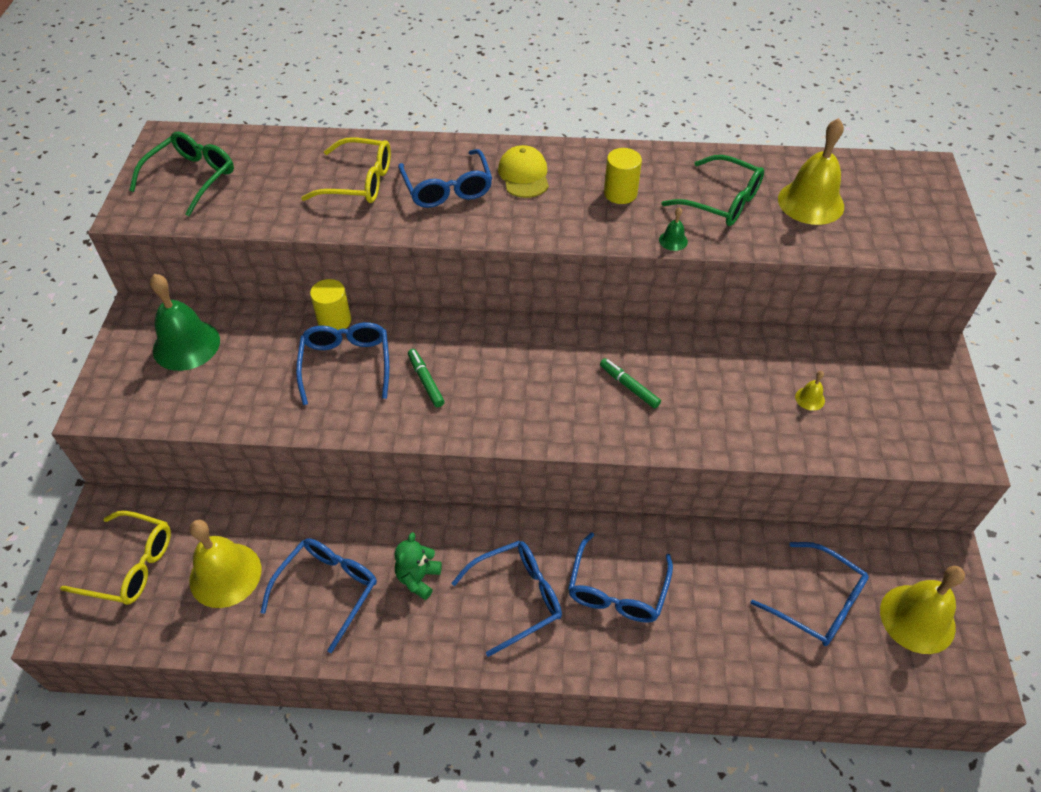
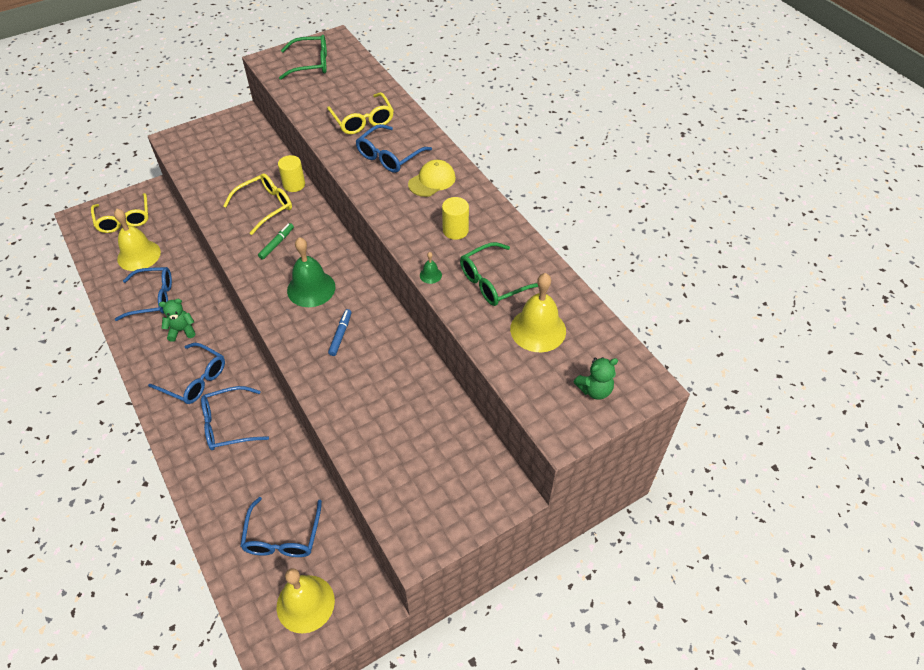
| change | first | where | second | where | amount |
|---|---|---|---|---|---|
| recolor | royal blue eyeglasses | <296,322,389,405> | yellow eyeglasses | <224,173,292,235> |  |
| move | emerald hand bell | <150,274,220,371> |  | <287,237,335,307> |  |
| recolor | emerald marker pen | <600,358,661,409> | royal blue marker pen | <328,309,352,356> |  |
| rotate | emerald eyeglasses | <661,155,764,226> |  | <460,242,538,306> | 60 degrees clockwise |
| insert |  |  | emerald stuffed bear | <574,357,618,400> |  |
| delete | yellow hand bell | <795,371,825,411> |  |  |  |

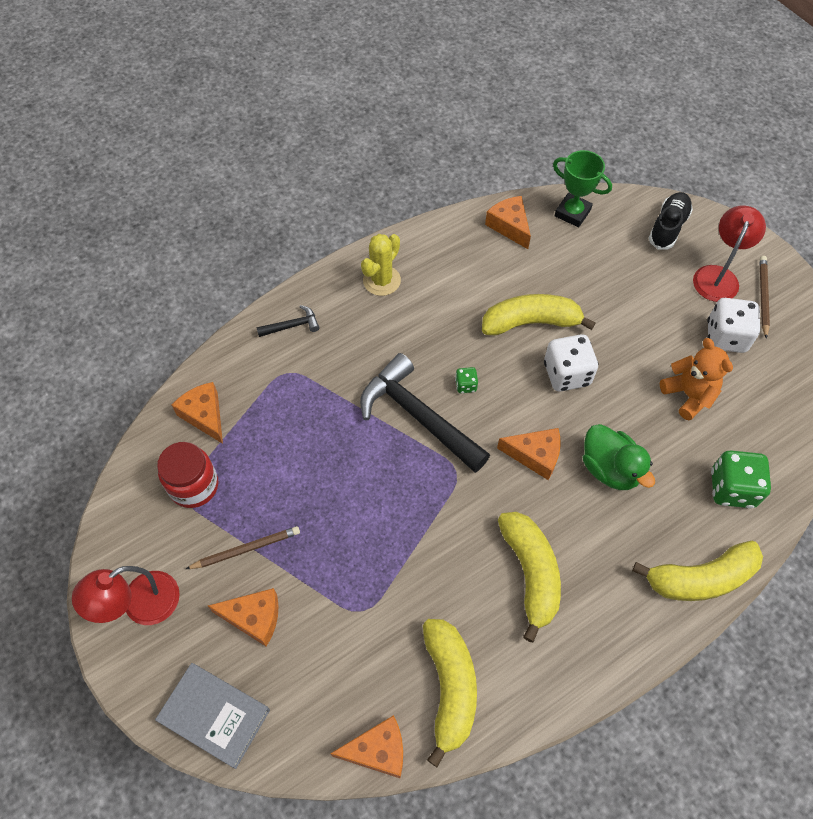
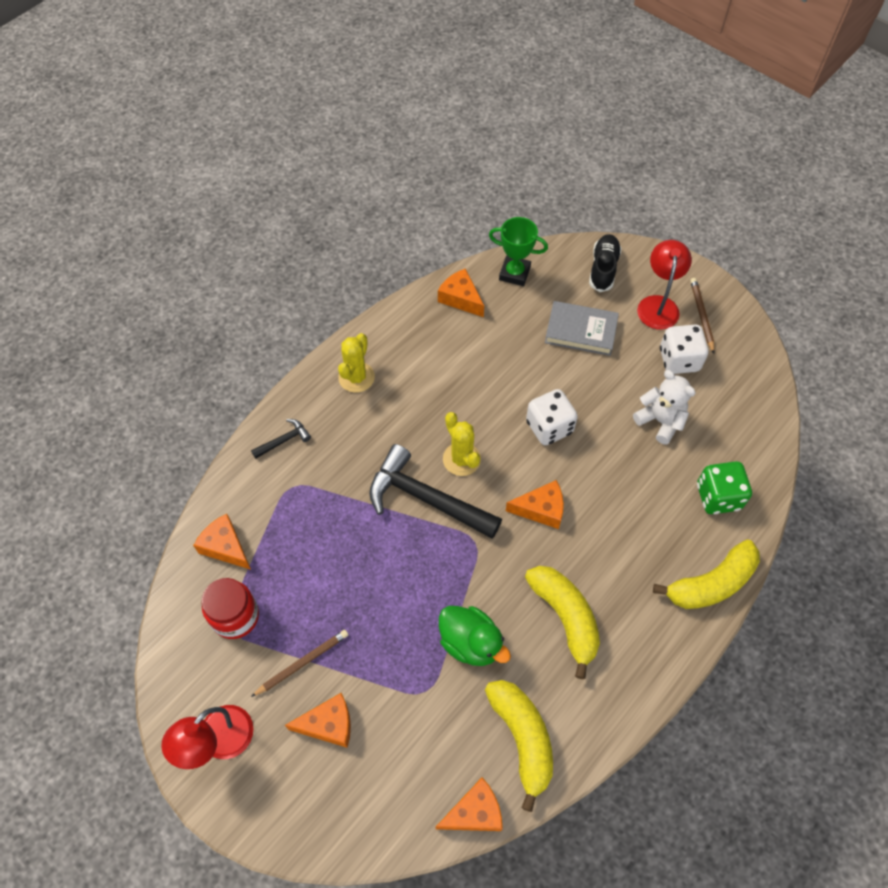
| change | first | where | second | where | amount |
|---|---|---|---|---|---|
| move | emerald rubber duck | <583,424,655,490> |  | <439,606,511,666> |  |
| replace | emerald die | <455,367,478,393> | yellow saguaro cactus | <443,412,481,476> |  |
| move | grey book | <155,663,270,769> |  | <545,301,619,356> |  |
| recolor | bright orange stuffed bear | <660,338,733,420> | pure white stuffed bear | <633,370,695,445> |  |
| delete | yellow banana fruit | <482,294,596,335> |  |  |  |

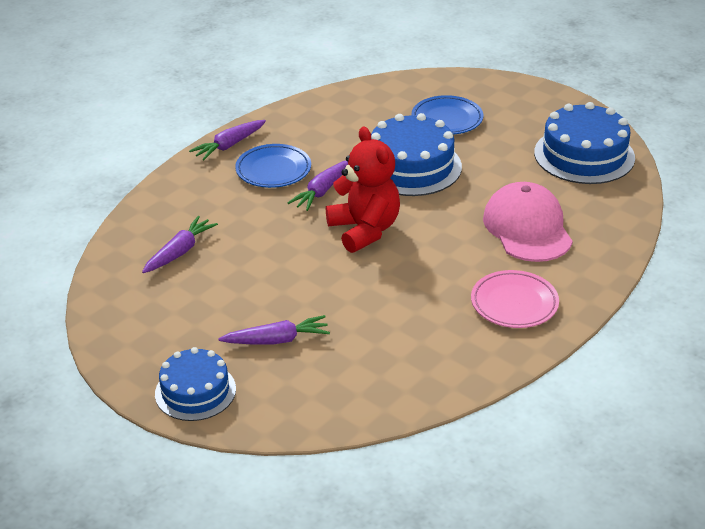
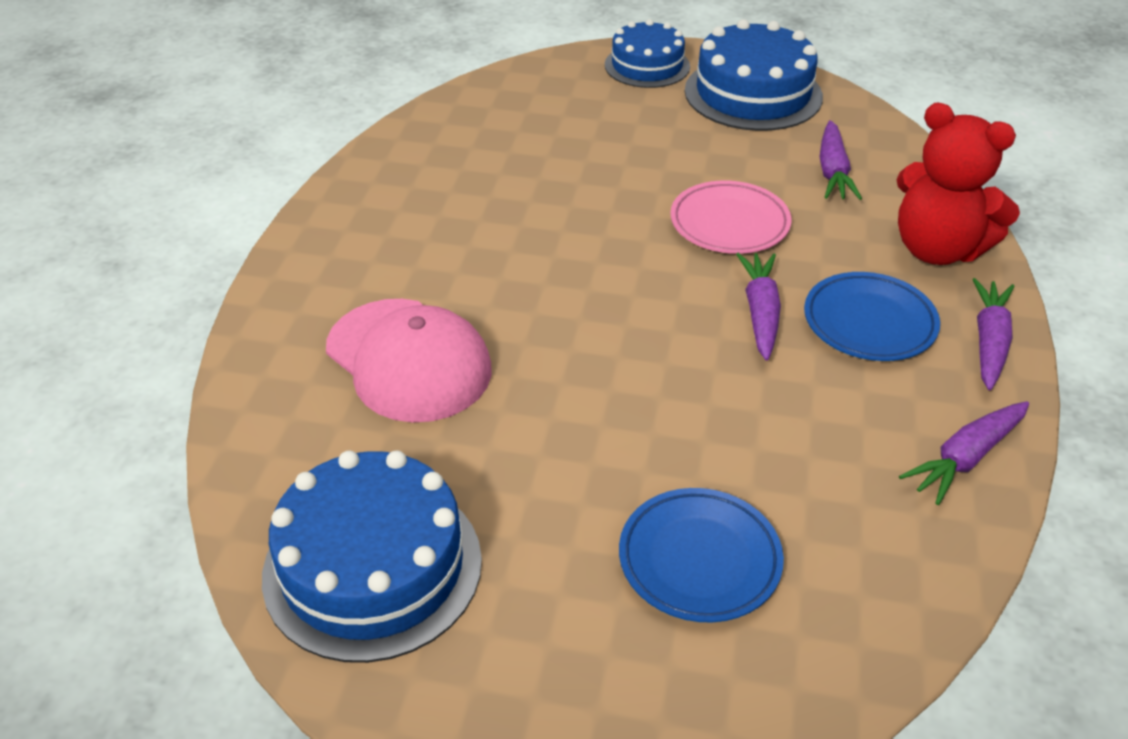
| change | first | where | second | where | amount |
|---|---|---|---|---|---|
| move | rosy plate | <471,270,559,328> |  | <670,181,792,254> |  |
| move | royal blue cake | <371,113,462,196> |  | <685,19,823,131> |  |
| move | scarlet stuffed bear | <326,126,400,253> |  | <896,103,1020,265> |  |
| move | purple toy carrot | <218,315,330,344> |  | <899,401,1029,505> |  |

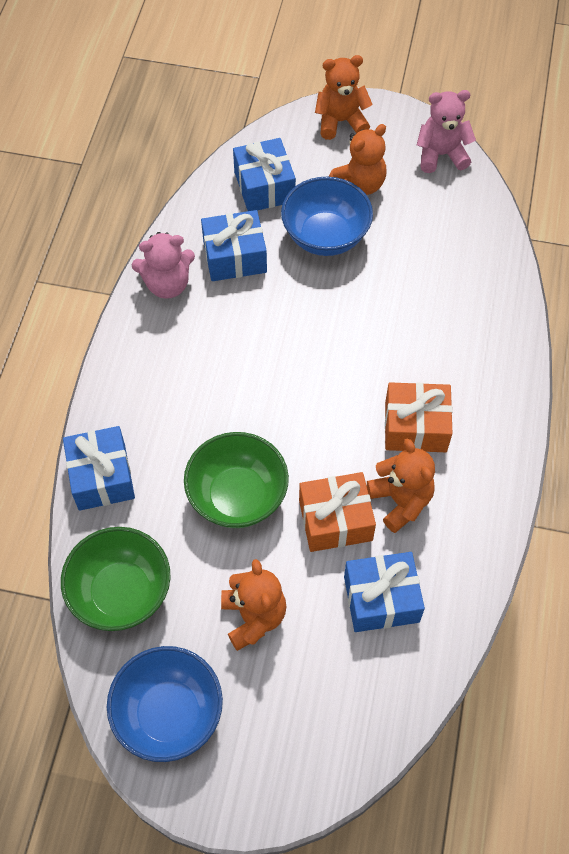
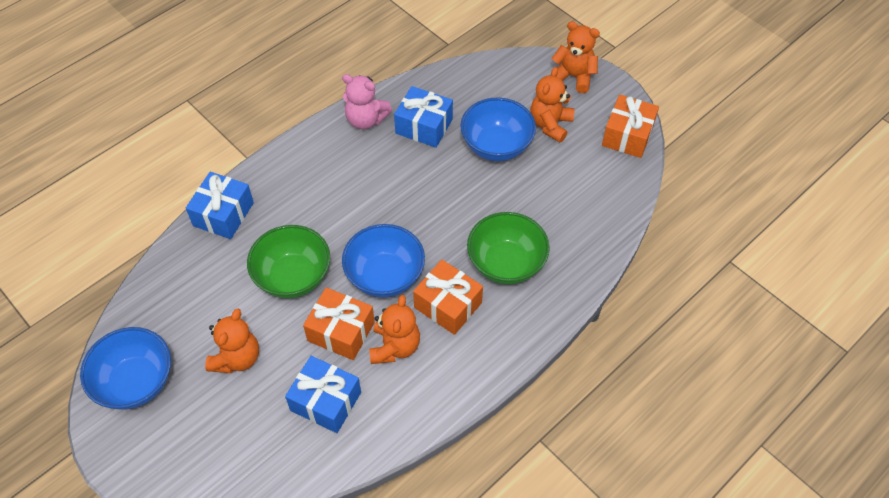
| change | first | where | second | where | amount |
|---|---|---|---|---|---|
| insert |  |  | royal blue bowl | <342,224,425,298> |  |
| move | emerald bowl | <61,527,171,631> |  | <467,212,550,285> |  |
| rotate | bright orange stuffed bear | <328,124,387,195> |  | <530,67,575,142> | 120 degrees clockwise |
| replace | rosy stuffed bear | <417,90,476,173> | bright orange wrapped gift | <602,95,659,158> |  |
| delete | royal blue wrapped gift | <233,138,296,211> |  |  |  |

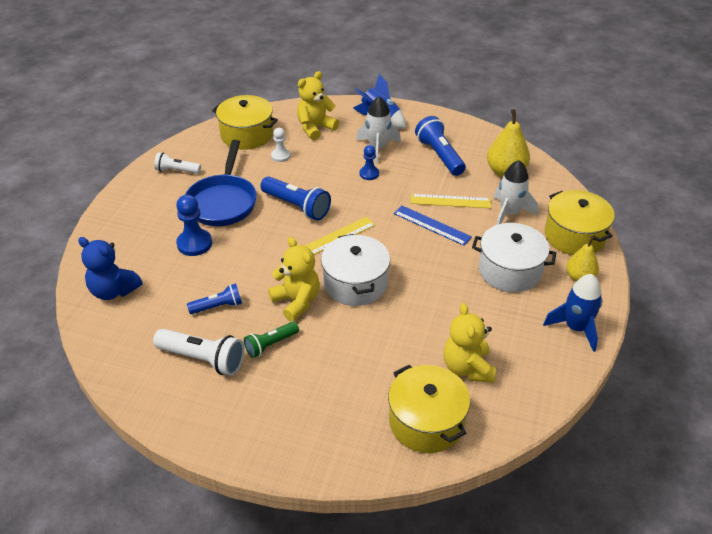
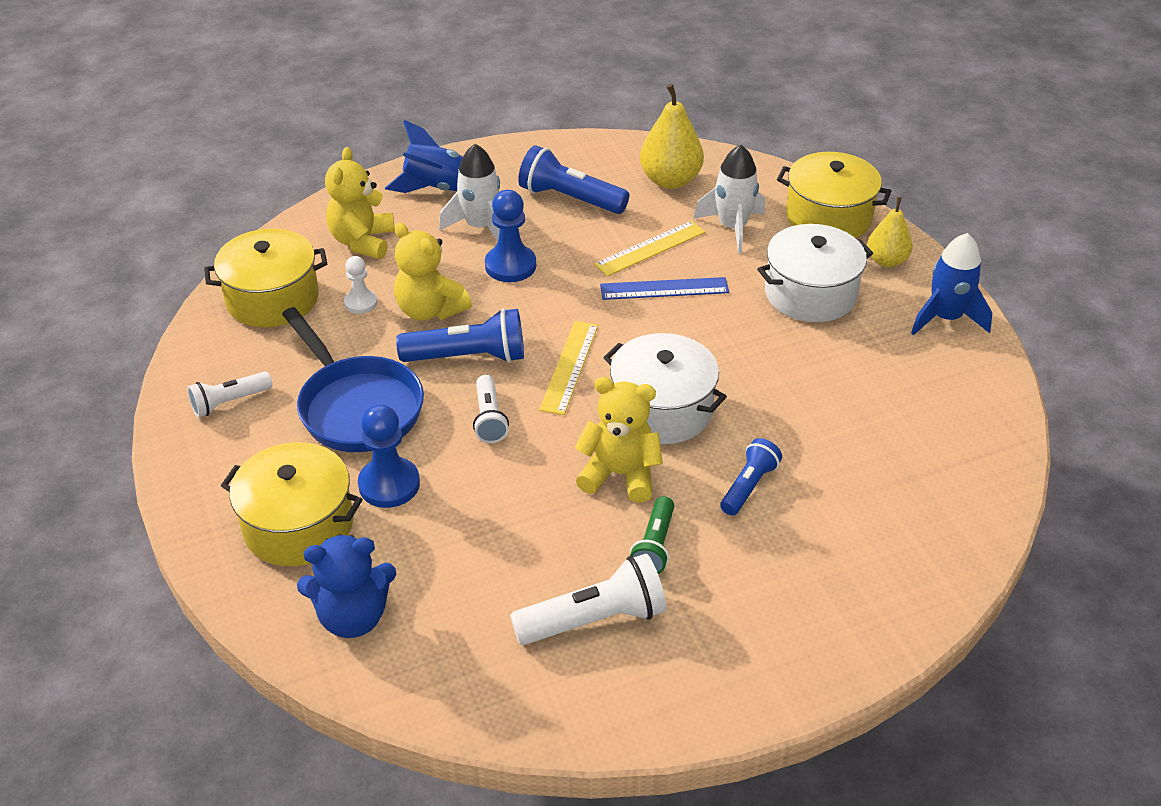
| change | first | where | second | where | amount |
|---|---|---|---|---|---|
| move | yellow cooking pot | <388,364,470,453> |  | <221,442,362,566> |  |
| move | yellow stuffed bear | <443,303,496,383> |  | <394,222,472,321> |  |
| insert |  |  | pure white pocket torch | <473,375,509,443> |  |
| resize | royal blue game pawn | <360,145,379,180> |  | <485,190,536,282> | x1.61 |
| move | royal blue pocket torch | <187,283,242,314> |  | <720,438,782,516> |  |

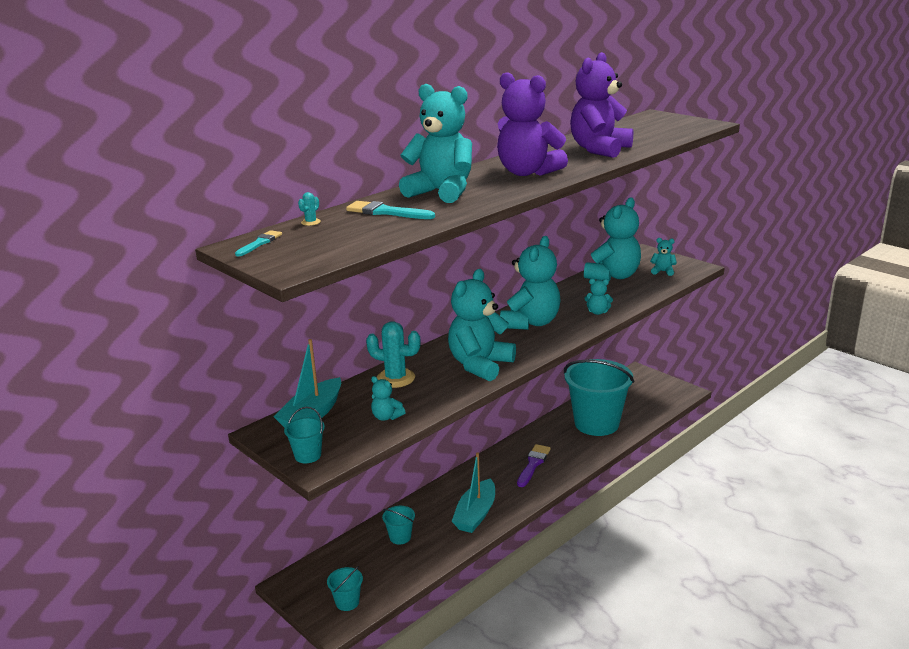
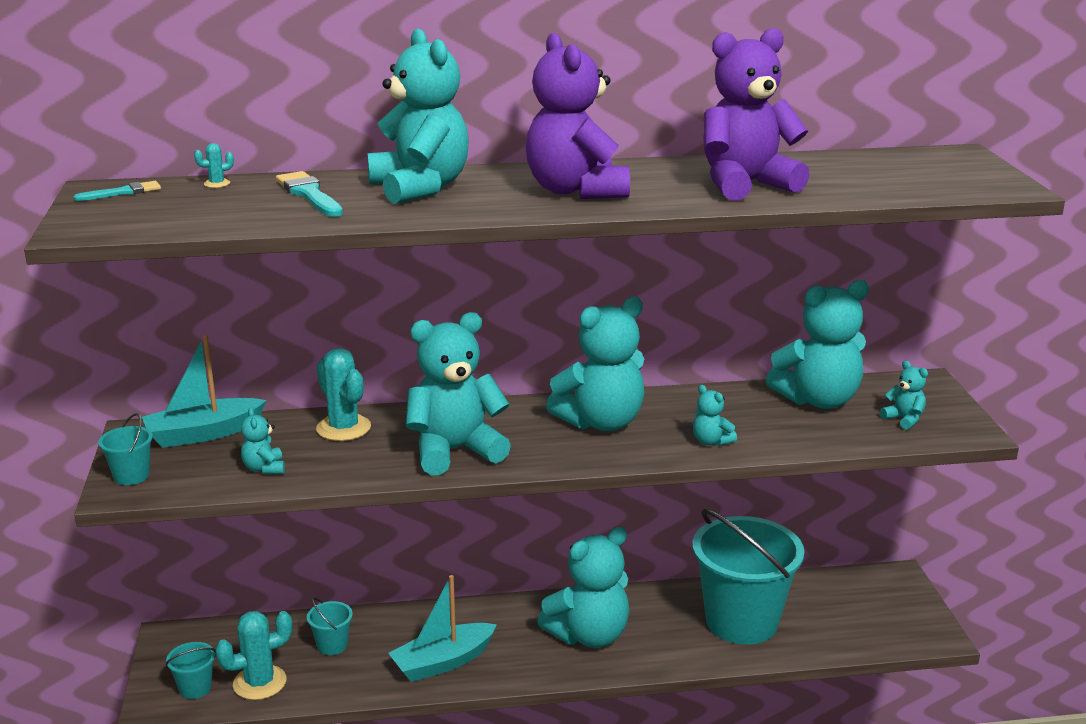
| change | first | where | second | where | amount |
|---|---|---|---|---|---|
| insert |  |  | turquoise saguaro cactus | <215,611,292,700> |  |
| replace | purple paintbrush | <517,444,551,487> | turquoise stuffed bear | <537,527,629,648> |  |

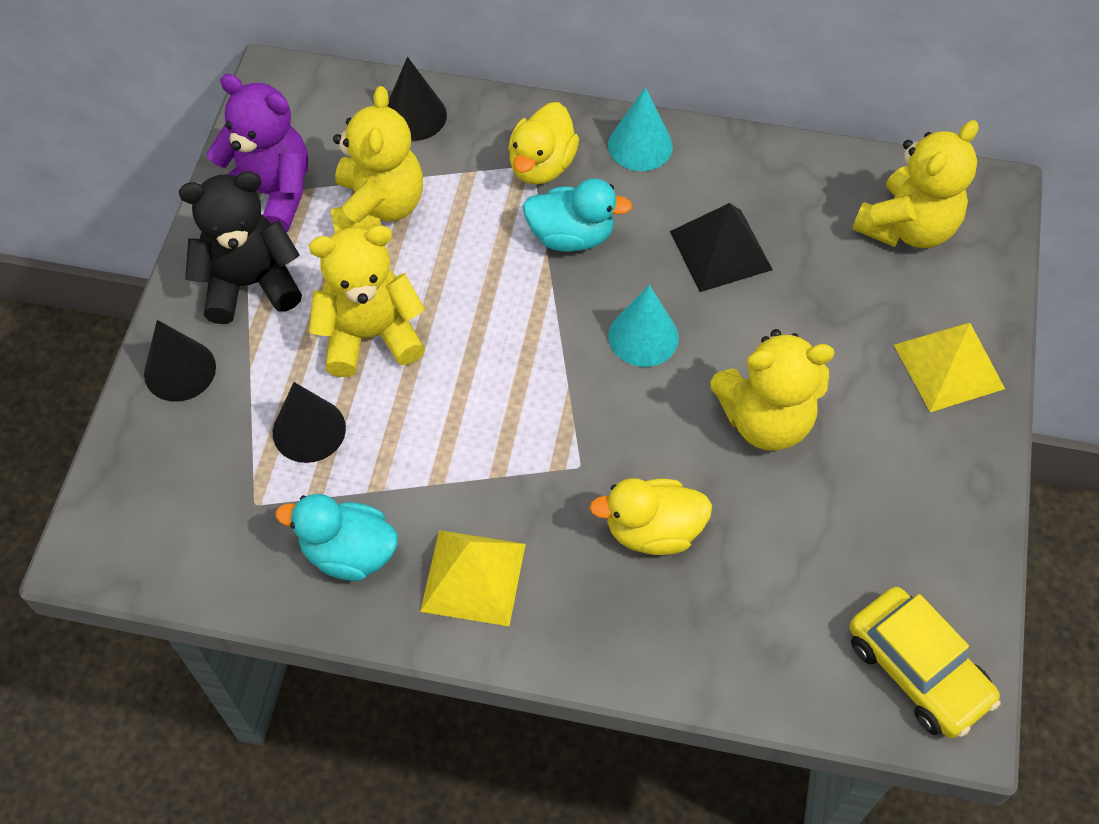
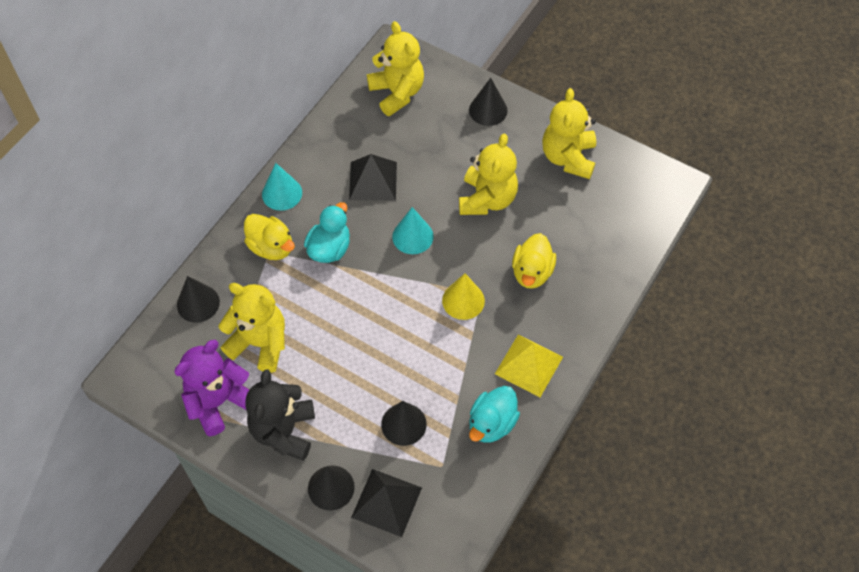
| change | first | where | second | where | amount |
|---|---|---|---|---|---|
| insert |  |  | jet-black pyramid | <351,469,422,537> |  |
| insert |  |  | yellow solid cone | <442,273,485,320> |  |
| replace | yellow pyramid | <894,323,1005,412> | jet-black solid cone | <469,78,508,126> |  |
| move | yellow stuffed bear | <309,225,425,377> |  | <542,88,596,179> |  |
| delete | yellow car | <849,587,1001,738> |  |  |  |

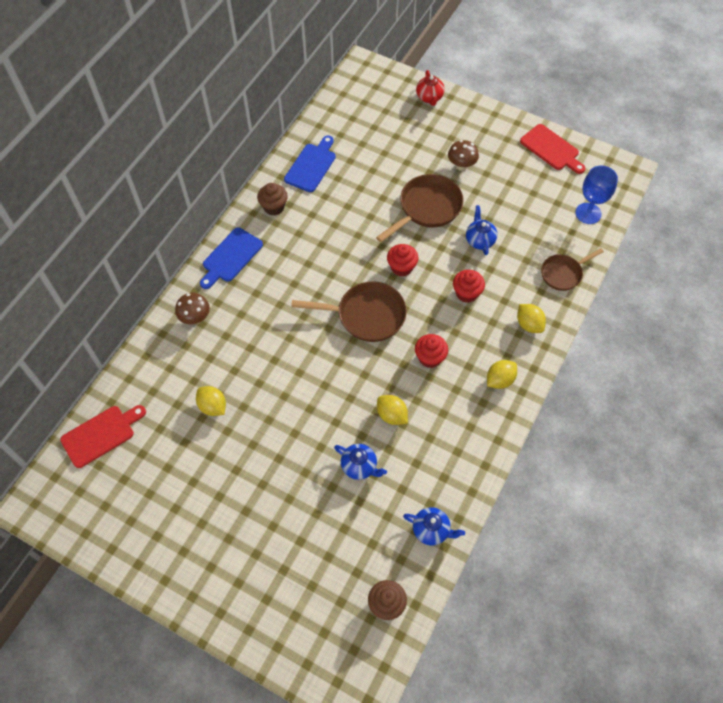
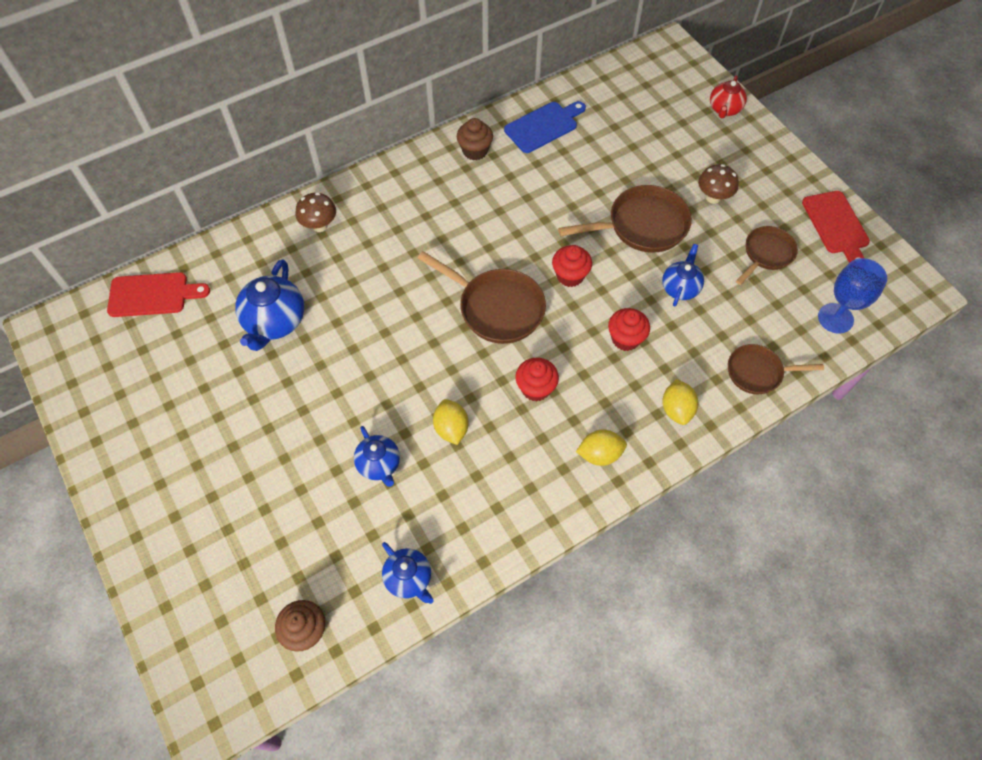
| change | first | where | second | where | amount |
|---|---|---|---|---|---|
| replace | yellow lemon | <196,386,226,416> | royal blue teapot | <235,259,304,351> |  |
| insert |  |  | russet skillet | <736,226,798,285> |  |
| delete | royal blue cutting board | <200,227,263,289> |  |  |  |

